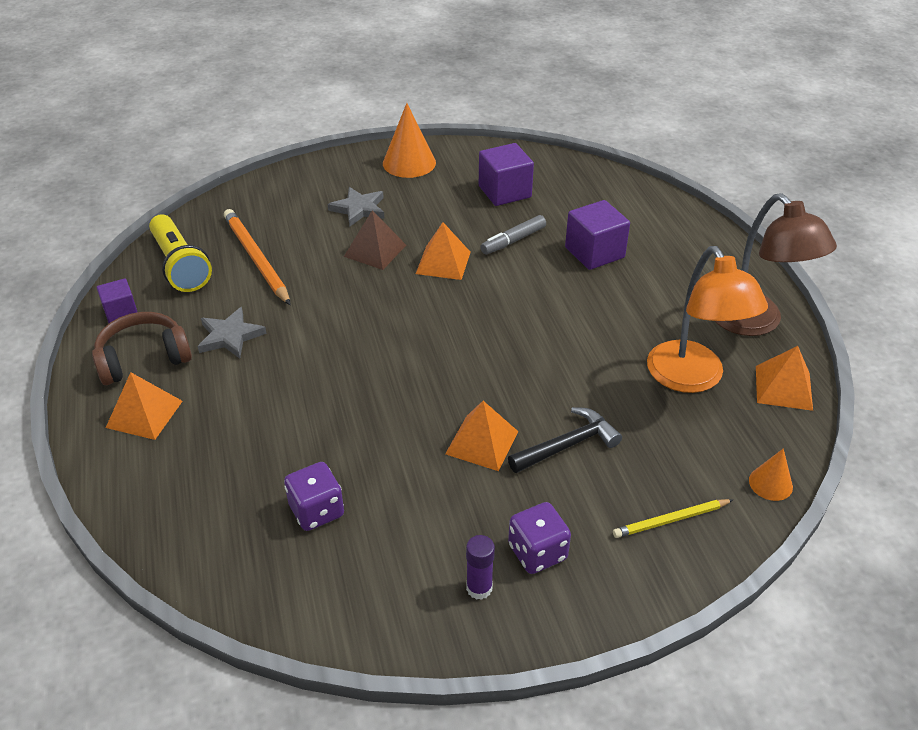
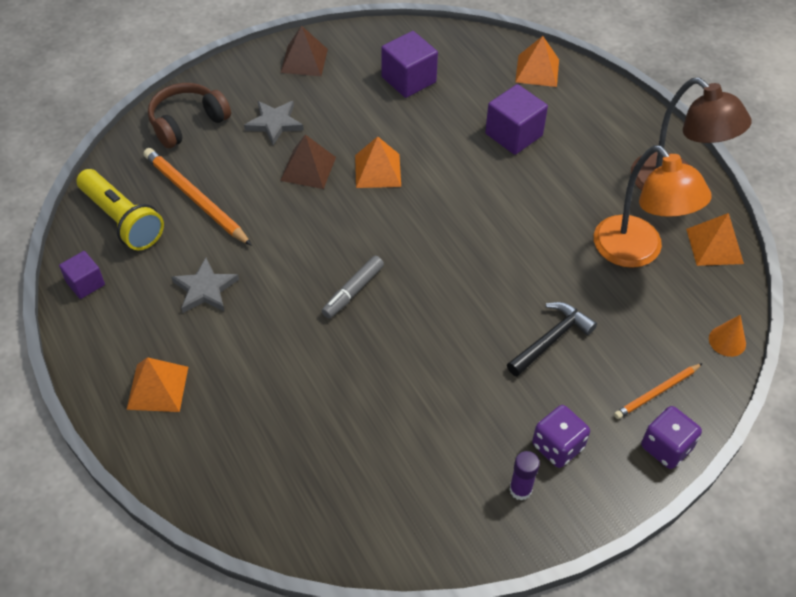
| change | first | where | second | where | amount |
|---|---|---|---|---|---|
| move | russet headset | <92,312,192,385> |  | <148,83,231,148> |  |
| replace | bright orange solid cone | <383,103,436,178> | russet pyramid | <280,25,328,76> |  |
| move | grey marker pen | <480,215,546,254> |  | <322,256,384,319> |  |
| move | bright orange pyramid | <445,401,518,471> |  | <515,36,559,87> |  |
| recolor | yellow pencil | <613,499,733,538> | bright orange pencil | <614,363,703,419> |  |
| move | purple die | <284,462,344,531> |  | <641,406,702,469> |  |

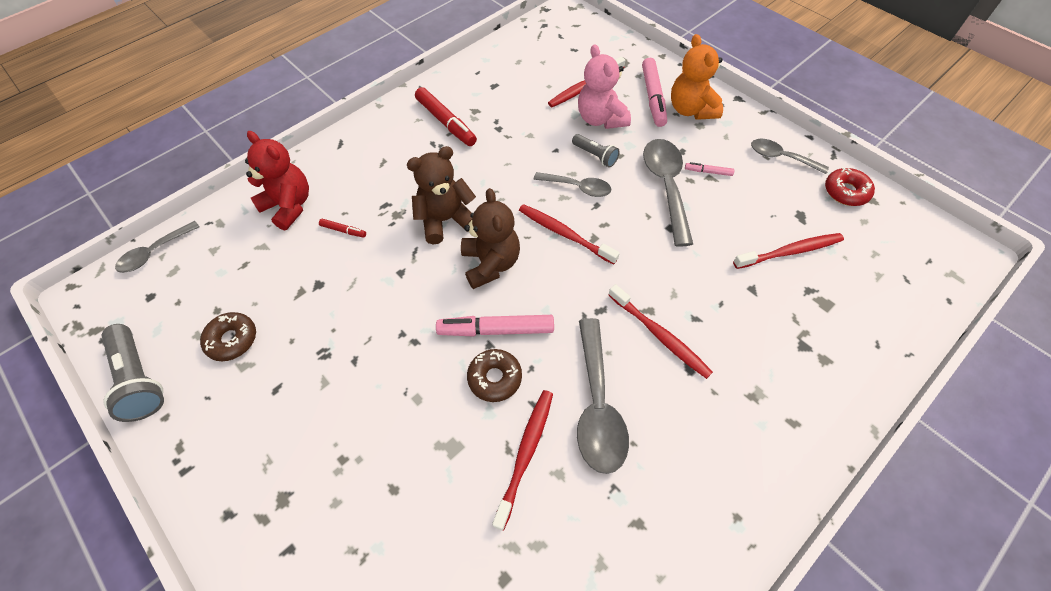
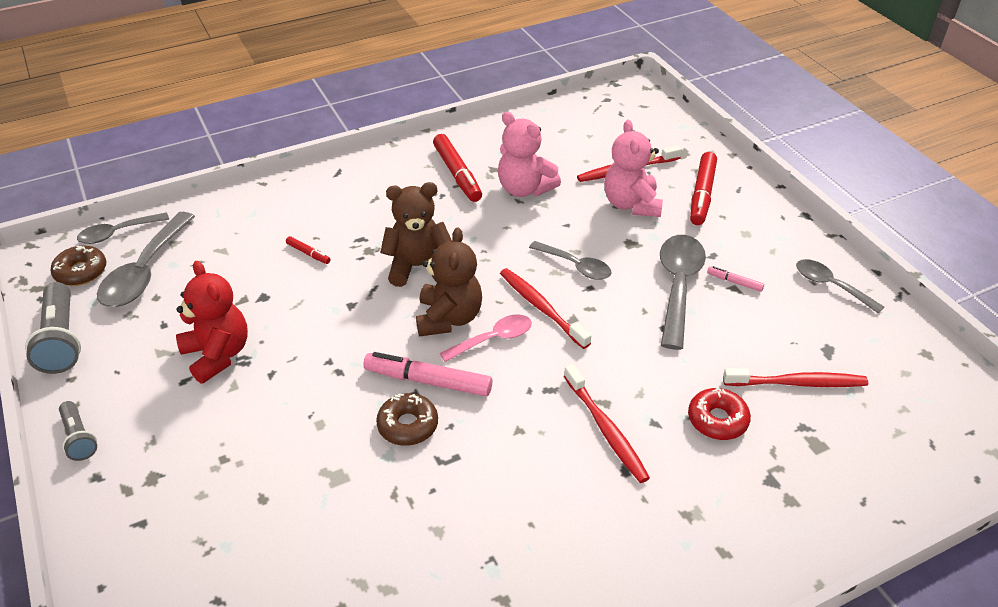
| change | first | where | second | where | amount |
|---|---|---|---|---|---|
| move | russet donut | <200,312,256,361> |  | <51,246,106,286> |  |
| move | grey pocket torch | <572,134,620,167> |  | <59,401,97,461> |  |
| move | grey spoon | <577,318,629,474> |  | <97,212,195,307> |  |
| move | scarlet stuffed bear | <245,131,309,231> |  | <176,261,248,384> |  |
| insert |  |  | rosy spoon | <440,314,532,362> |  |
| insert |  |  | rosy stuffed bear | <498,112,561,197> |  |
| move | scarlet donut | <825,167,875,206> |  | <688,387,751,440> |  |
| recolor | rosy marker pen | <642,58,667,127> | scarlet marker pen | <690,152,717,225> |  |
| delete | scarlet tooth brush | <492,390,553,531> |  |  |  |
| delete | bright orange stuffed bear | <671,34,723,120> |  |  |  |

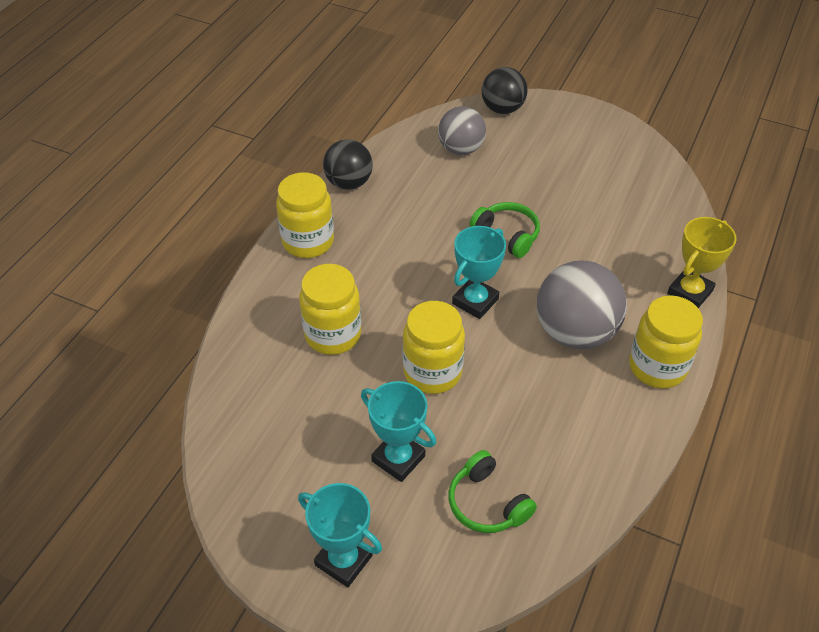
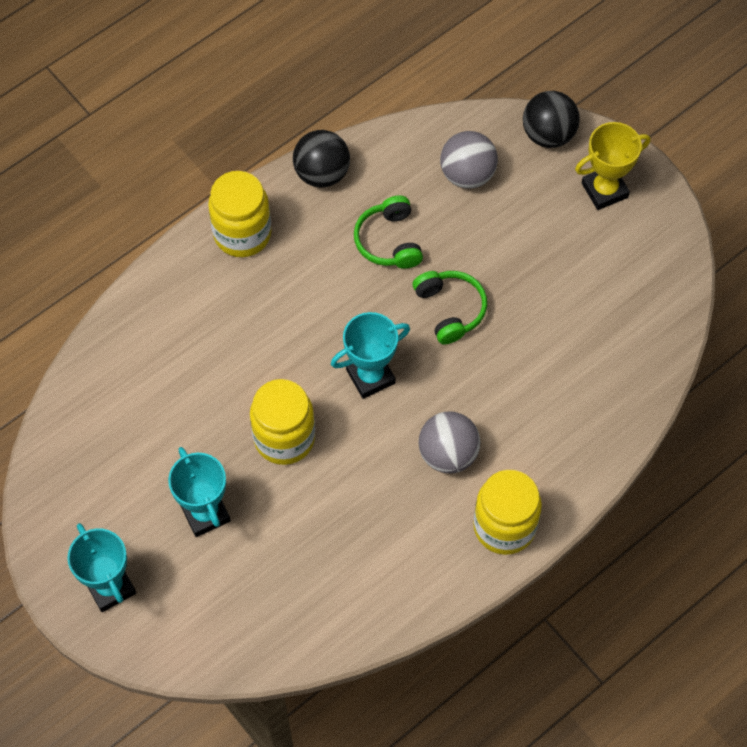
| change | first | where | second | where | amount |
|---|---|---|---|---|---|
| move | emerald headset | <449,450,537,533> |  | <354,195,423,269> |  |
| resize | grey play ball | <537,261,627,349> |  | <418,412,481,473> | x0.65 |
| move | yellow trophy | <667,217,737,308> |  | <575,122,650,210> |  |
| delete | yellow jam jar | <299,264,361,355> |  |  |  |

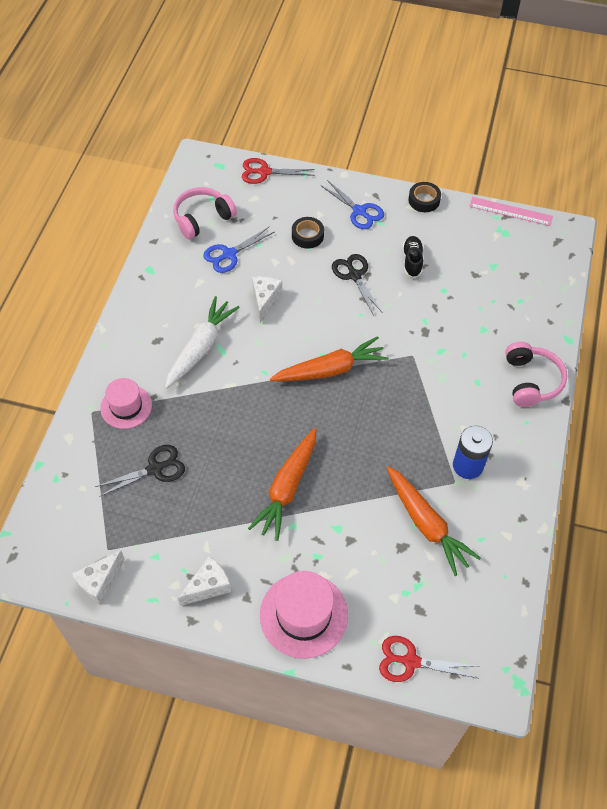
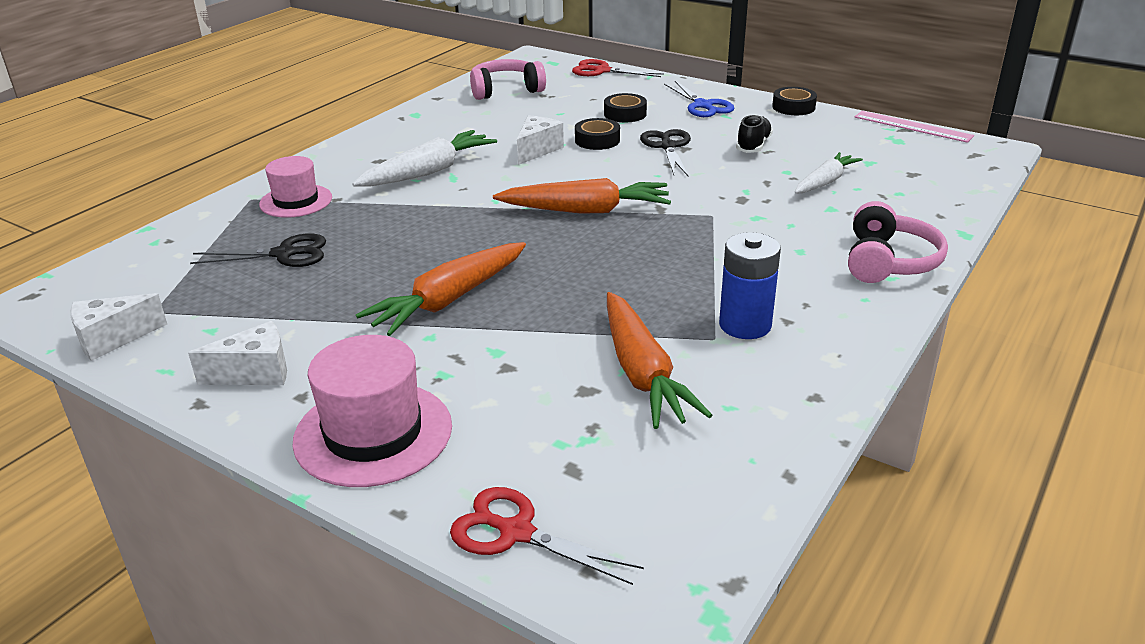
| change | first | where | second | where | amount |
|---|---|---|---|---|---|
| insert |  |  | jet-black roll of tape | <575,118,620,150> |  |
| insert |  |  | pure white toy carrot | <795,152,863,194> |  |
| delete | royal blue shears | <203,227,274,273> |  |  |  |

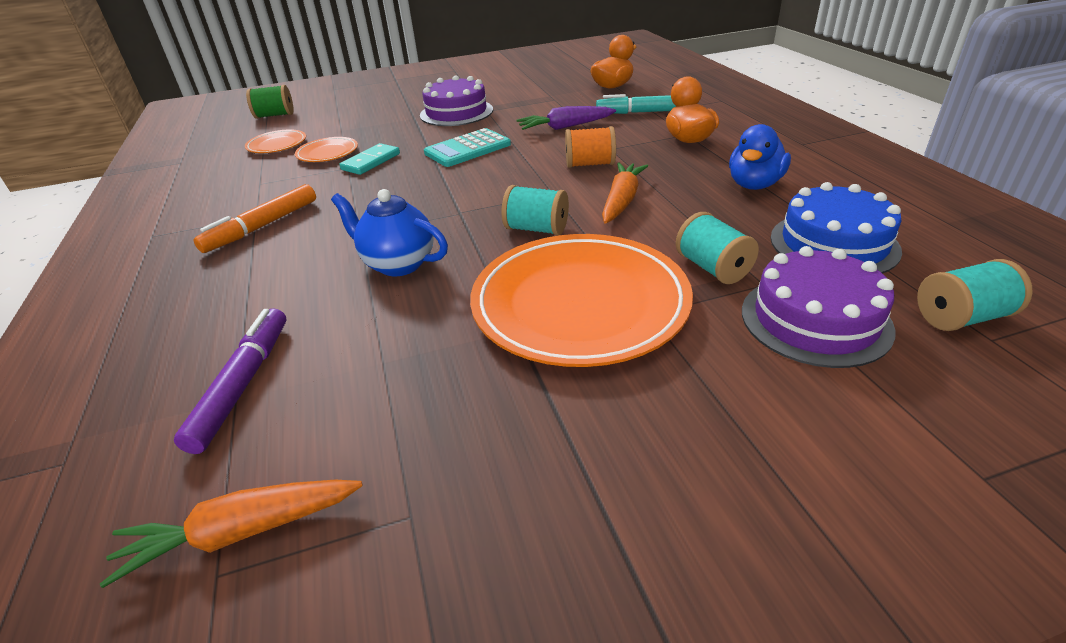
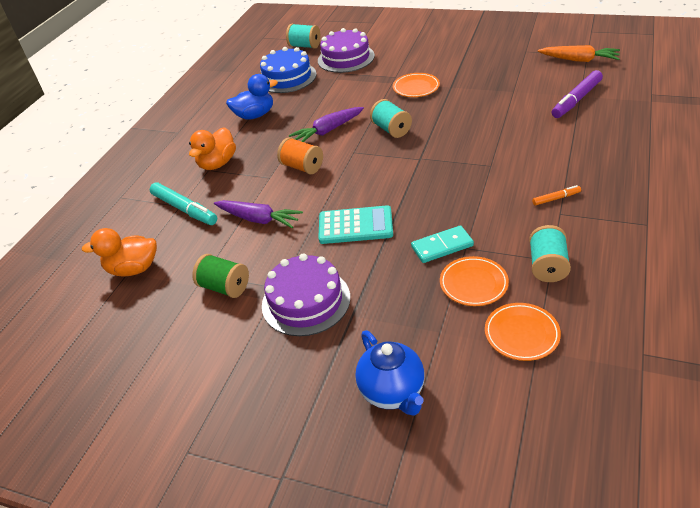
| change | first | where | second | where | amount |
|---|---|---|---|---|---|
| move | emerald spool | <246,85,294,119> |  | <192,254,249,298> |  |
| recolor | bright orange toy carrot | <602,163,648,224> | purple toy carrot | <289,107,364,142> |  |
| move | royal blue teapot | <331,189,448,276> |  | <355,330,424,416> |  |
| resize | bright orange plate | <470,234,693,367> |  | <393,73,440,97> | x0.45 |
| move | turquoise spool | <676,212,759,284> |  | <529,225,571,282> |  |
| resize | bright orange marker pen | <193,184,316,253> |  | <532,185,581,206> | x0.50 |

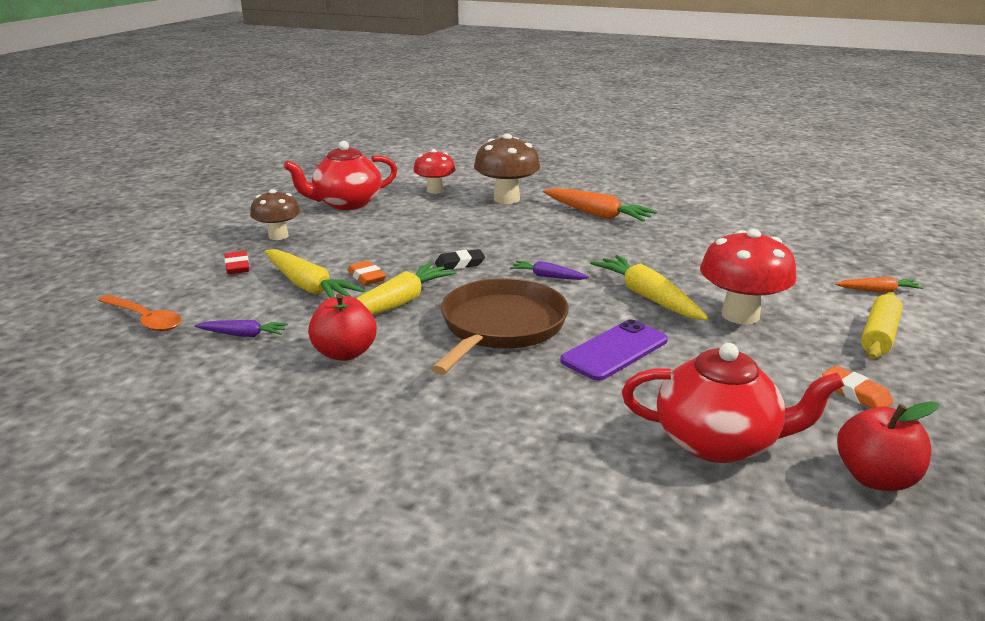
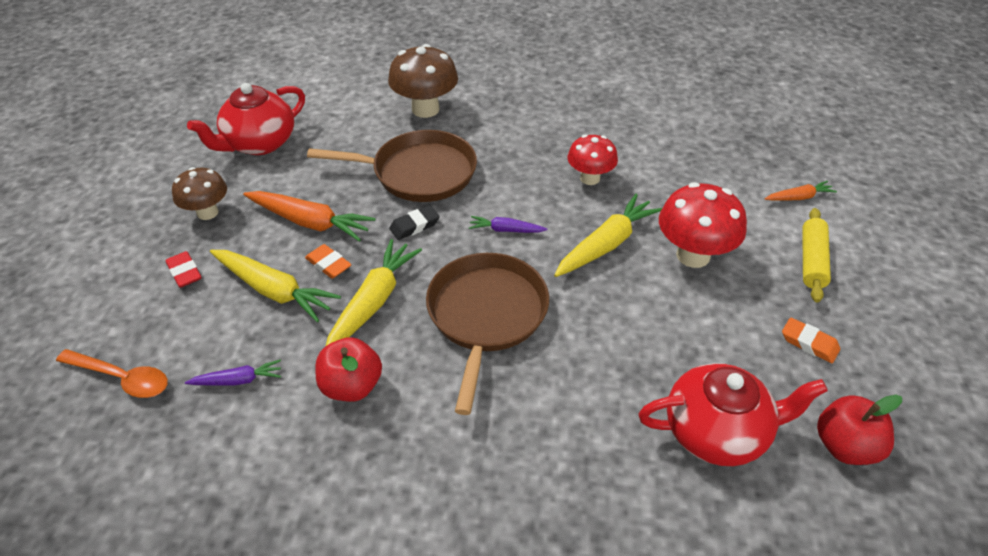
| change | first | where | second | where | amount |
|---|---|---|---|---|---|
| move | bright orange toy carrot | <543,188,657,222> |  | <243,191,375,242> |  |
| insert |  |  | russet skillet | <307,130,477,202> |  |
| rotate | yellow toy carrot | <590,255,708,320> |  | <554,194,662,277> | 90 degrees clockwise |
| move | scarlet mushroom | <413,149,456,194> |  | <568,134,618,185> |  |
| delete | purple mobile phone | <560,319,668,381> |  |  |  |

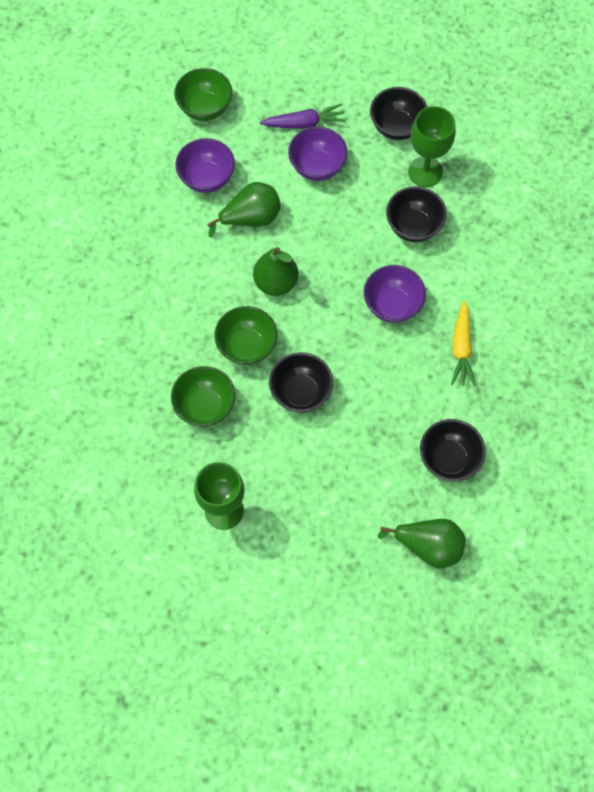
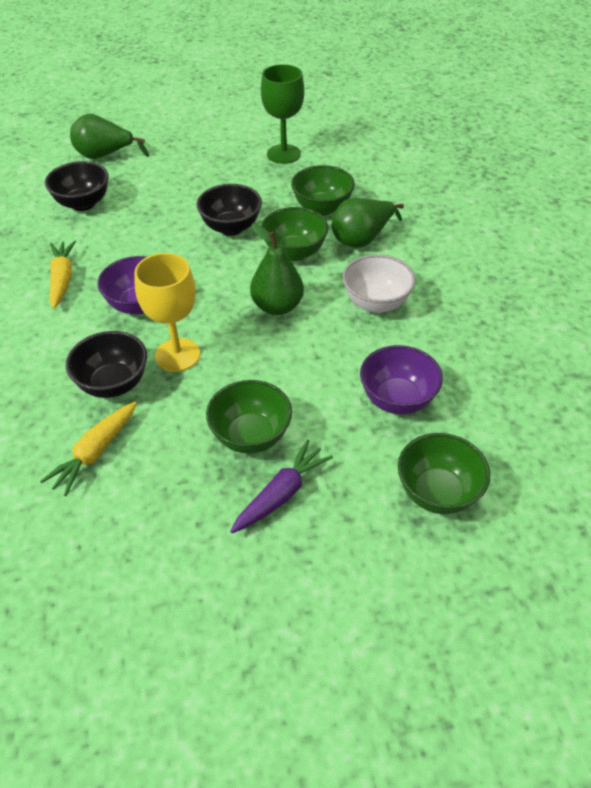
| change | first | where | second | where | amount |
|---|---|---|---|---|---|
| replace | emerald chalice | <408,106,456,187> | yellow toy carrot | <40,402,137,496> |  |
| insert |  |  | yellow chalice | <134,253,200,372> |  |
| recolor | purple bowl | <288,127,348,181> | emerald bowl | <206,380,292,454> |  |
| rotate | purple toy carrot | <260,104,346,129> |  | <230,440,333,533> | 150 degrees clockwise |
| move | emerald pear fruit | <207,182,281,238> |  | <332,198,404,248> |  |
| insert |  |  | pure white bowl | <342,254,416,313> |  |
| delete | jet-black bowl | <370,87,427,140> |  |  |  |

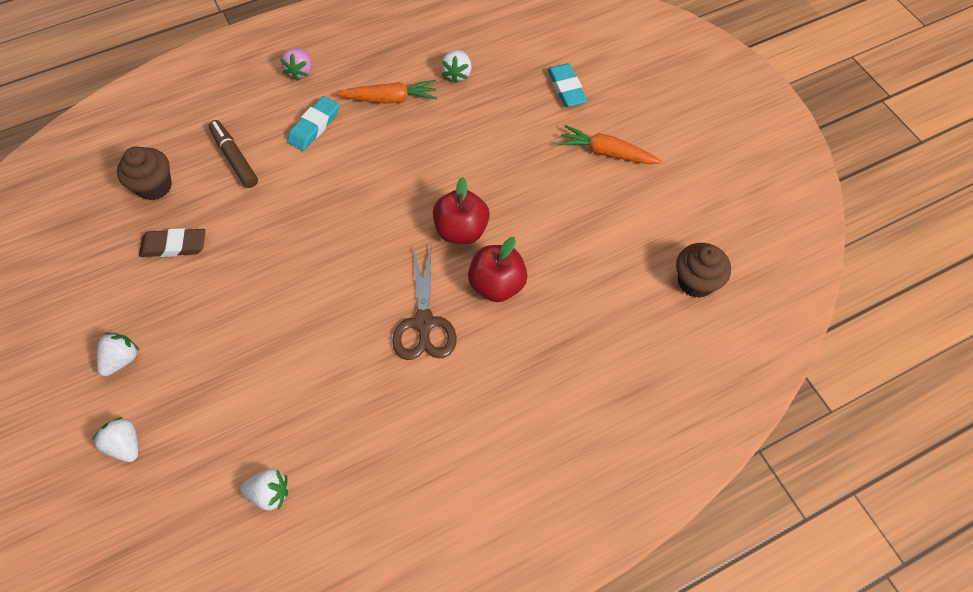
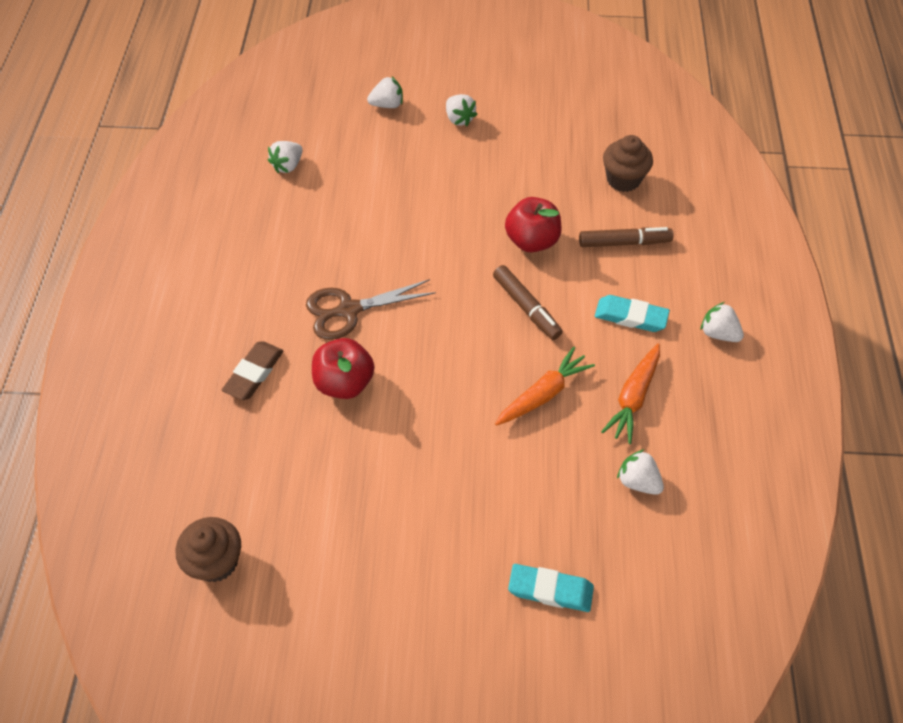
| change | first | where | second | where | amount |
|---|---|---|---|---|---|
| move | russet pencil eraser | <139,228,206,257> |  | <222,341,284,400> |  |
| rotate | russet shears | <392,247,457,360> |  | <306,279,436,340> | 45 degrees counterclockwise |
| insert |  |  | russet marker pen | <493,265,562,340> |  |
| move | bright orange toy carrot | <558,125,662,164> |  | <495,347,595,426> |  |
| move | scarlet apple fruit | <433,177,490,244> |  | <505,197,562,252> |  |
| rotate | turquoise pencil eraser | <287,96,339,151> |  | <595,295,670,332> | 45 degrees counterclockwise |
| recolor | rosy toy strawberry | <280,48,312,81> | pure white toy strawberry | <701,302,744,342> |  |

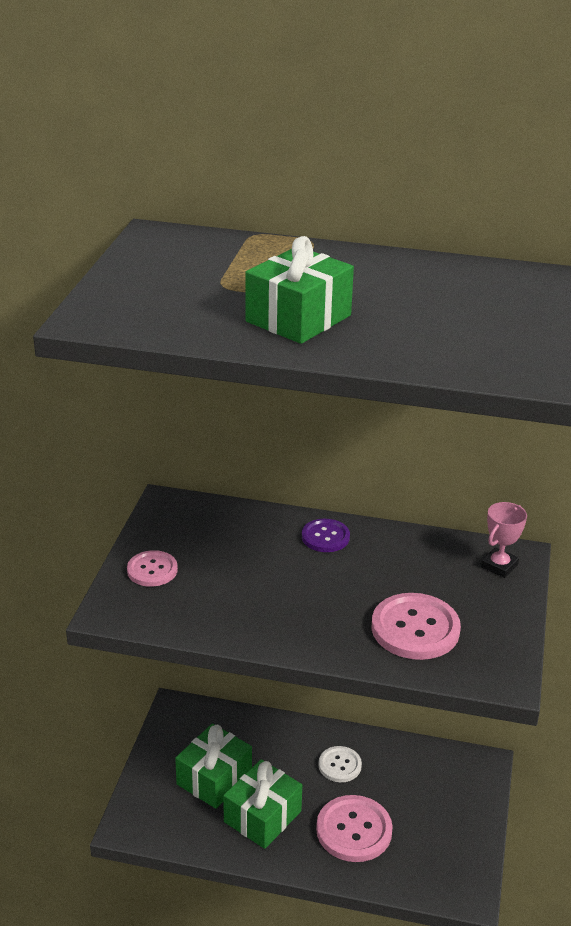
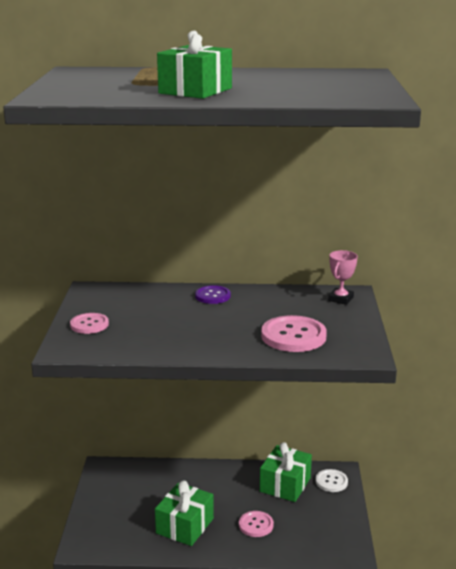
| change | first | where | second | where | amount |
|---|---|---|---|---|---|
| resize | rosy sewing button | <316,795,393,862> |  | <239,511,274,537> | x0.60 |
| move | emerald wrapped gift | <175,723,252,809> |  | <260,442,312,502> |  |
| move | pure white sewing button | <319,746,362,782> |  | <315,469,348,492> |  |

